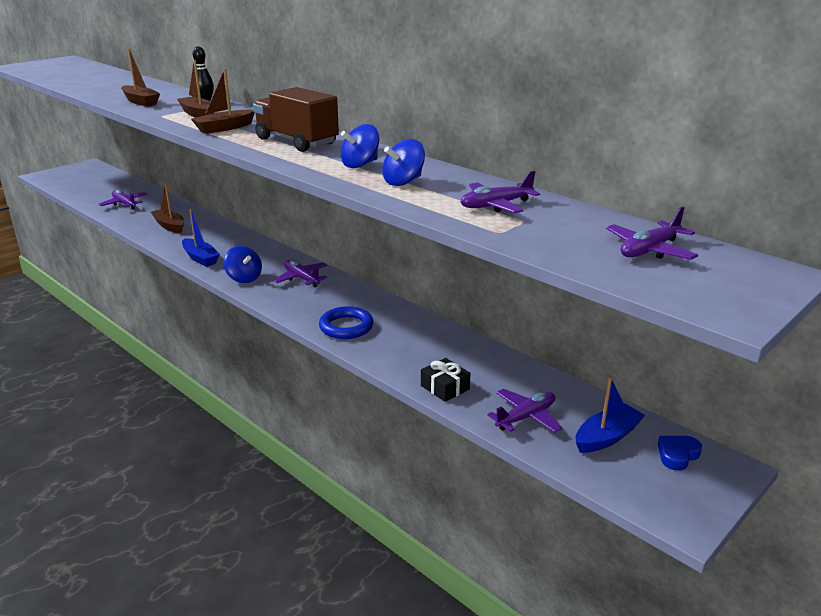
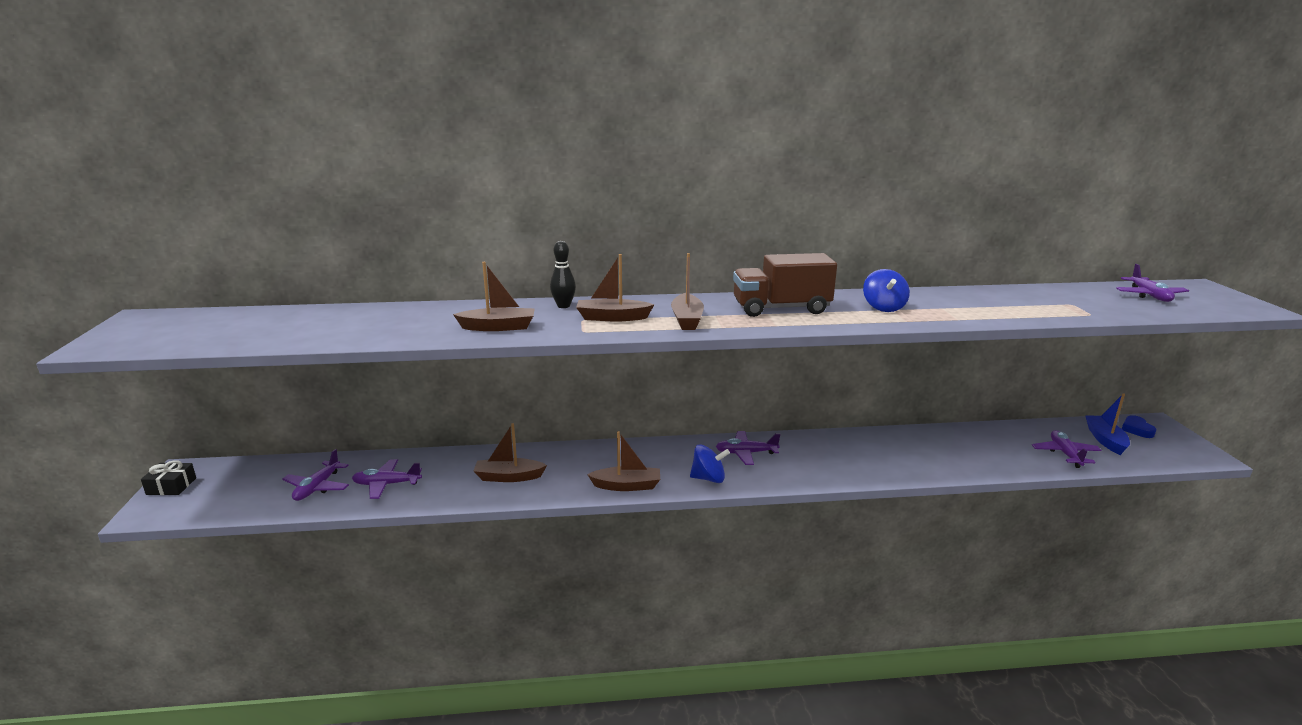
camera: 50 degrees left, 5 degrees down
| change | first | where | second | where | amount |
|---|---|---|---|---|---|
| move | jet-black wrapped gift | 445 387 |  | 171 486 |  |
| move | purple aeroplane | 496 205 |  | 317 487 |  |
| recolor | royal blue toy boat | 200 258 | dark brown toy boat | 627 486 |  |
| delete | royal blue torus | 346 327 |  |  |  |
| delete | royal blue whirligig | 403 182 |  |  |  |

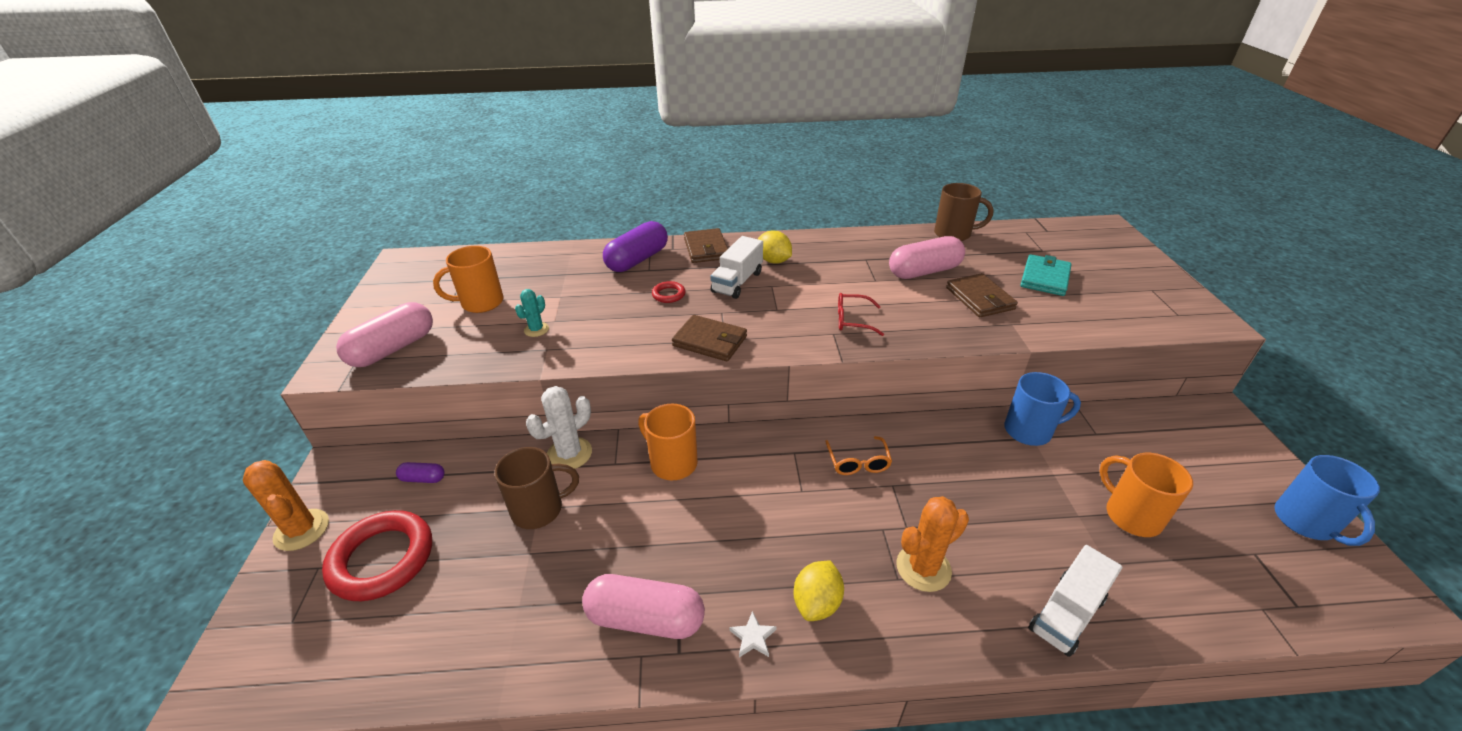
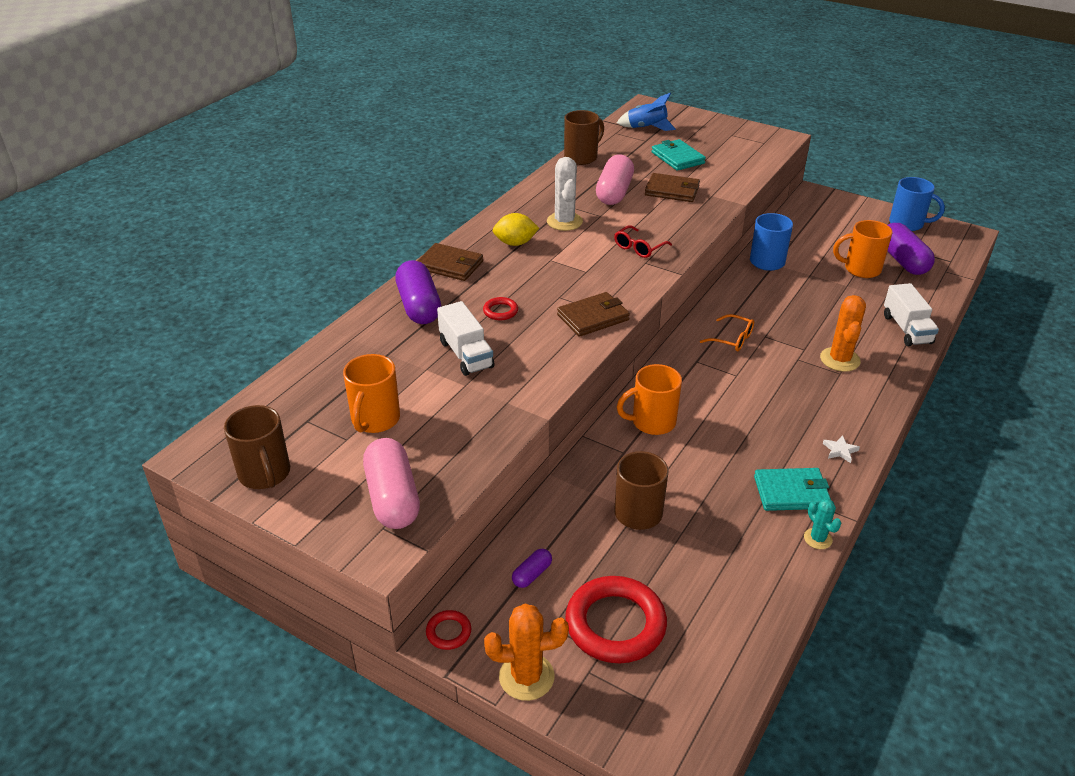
camera: 55 degrees left, 0 degrees up
| change | first | where | second | where | amount |
|---|---|---|---|---|---|
| insert |  |  | dark brown mug | 265 474 |  |
| insert |  |  | crimson torus | 448 632 |  |
| move | white lorry | 737 282 |  | 466 354 |  |
| move | white cactus | 569 454 |  | 564 222 |  |
| insert |  |  | royal blue rocket | 646 128 |  |
| replace | rose-pink pill shape | 645 619 | turquoise billfold | 791 492 |  |
| move | turquoise cactus | 536 329 |  | 817 539 |  |
| insert |  |  | purple pill shape | 903 261 |  |
| delete | golden citrus fruit | 817 603 |  |  |  |

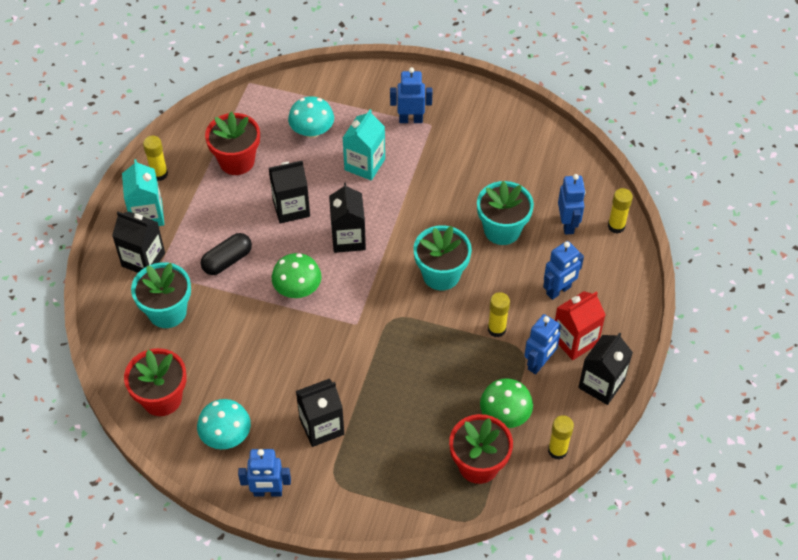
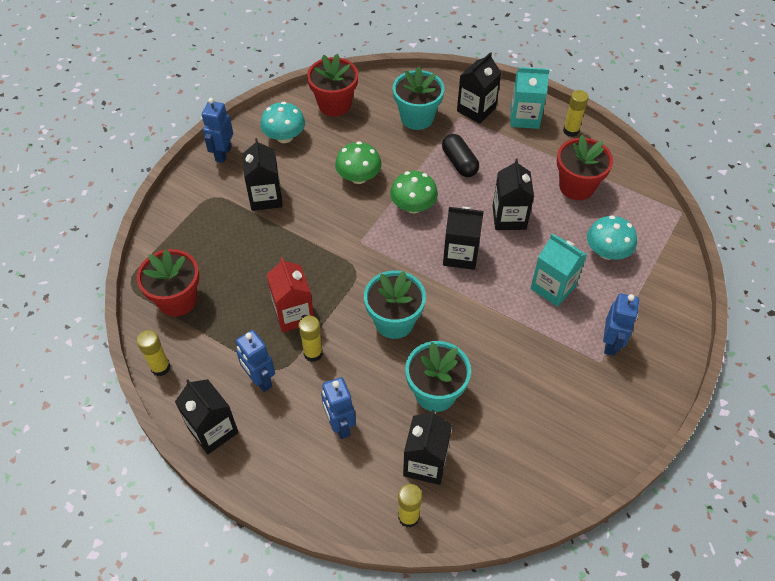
camera: 105 degrees right, 0 degrees up
| change | first | where | second | where | amount |
|---|---|---|---|---|---|
| move | crimson carton | 575 340 |  | 293 314 |  |
| move | emerald fungus | 505 415 |  | 358 177 |  |
| replace | royal blue toy robot | 567 224 | jet-black carton | 425 463 |  |

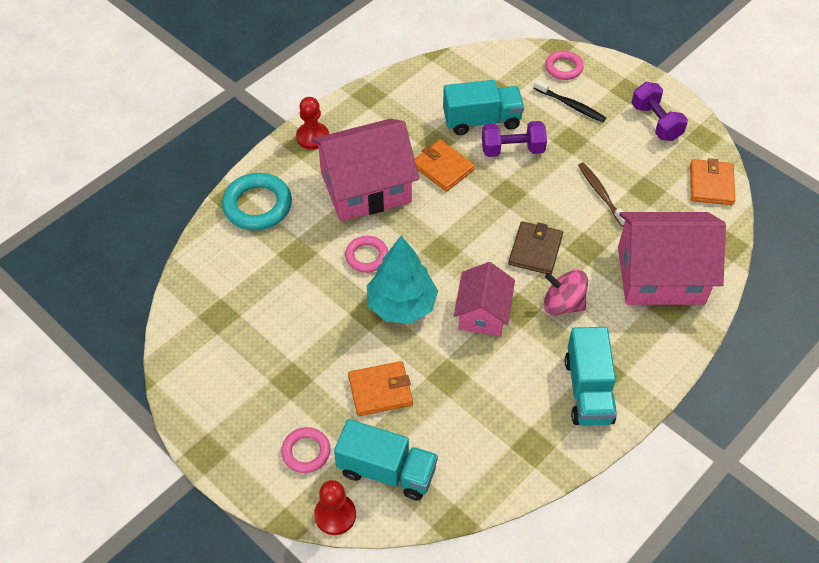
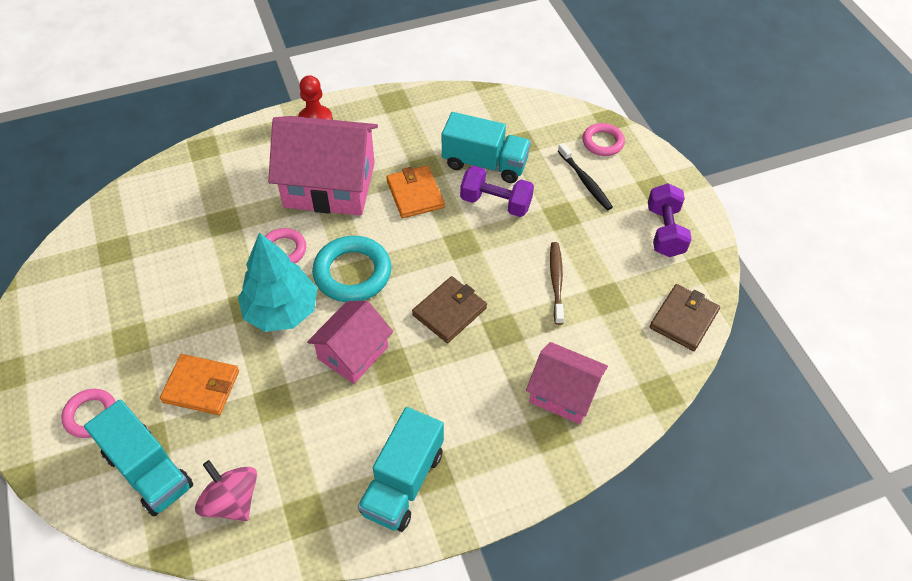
camera: 25 degrees right, 0 degrees up
| change | first | where | second | where | amount |
|---|---|---|---|---|---|
| move | rose-pink whirligig | 563 304 |  | 232 501 |  |
| move | turquoise torus | 257 205 |  | 352 273 |  |
| resize | rose-pink toy house | 660 275 |  | 563 393 | x0.59 |
| recolor | orange billfold | 711 184 | dark brown billfold | 683 319 |  |
| delete | crimson game pawn | 335 515 |  |  |  |

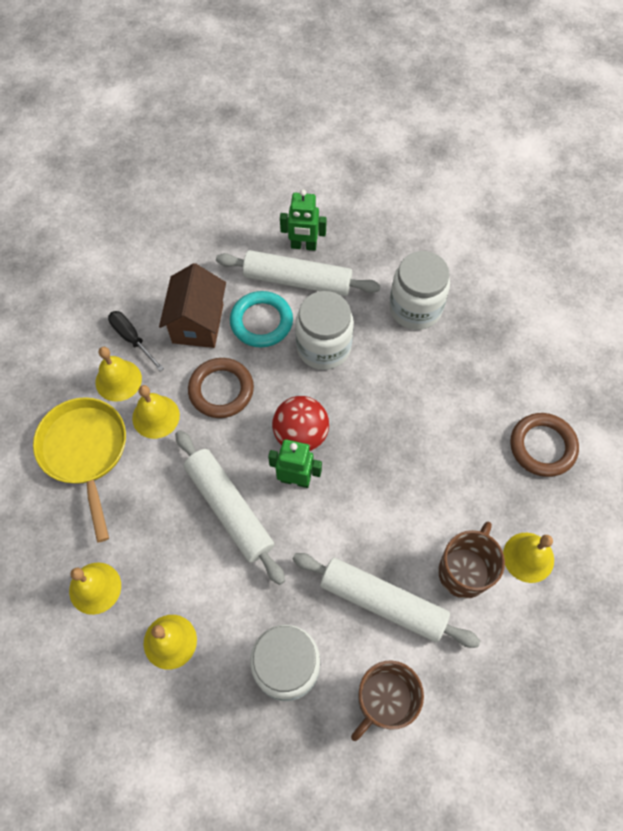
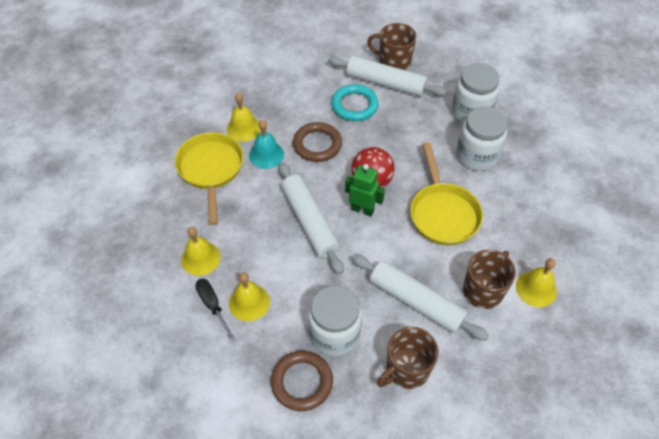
camera: 10 degrees right, 10 degrees down
| change | first | where | second | where | amount |
|---|---|---|---|---|---|
| move | jet-black screwdriver | 132 339 |  | 213 306 |  |
| recolor | golden hand bell | 156 416 | turquoise hand bell | 266 155 |  |
| move | dark brown torus | 542 446 |  | 302 382 |  |
| replace | emerald toy robot | 303 246 | dark brown mug | 393 62 |  |
| insert |  |  | golden pan | 443 213 |  |
| move | white jar | 323 347 |  | 476 155 |  |
| delete | dark brown toy house | 198 323 |  |  |  |

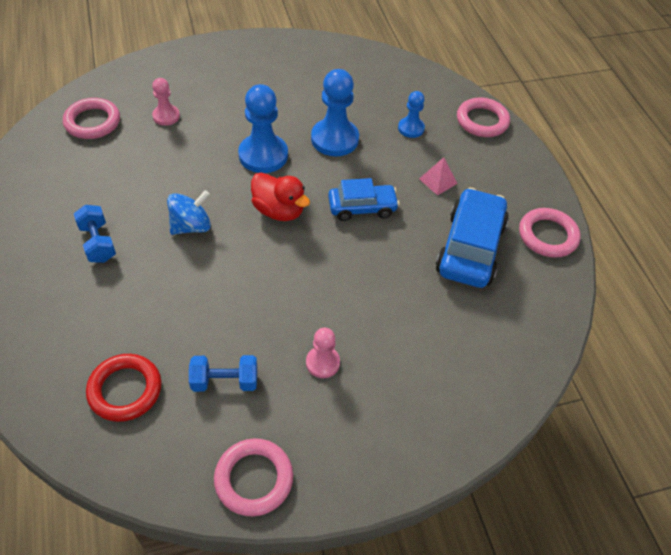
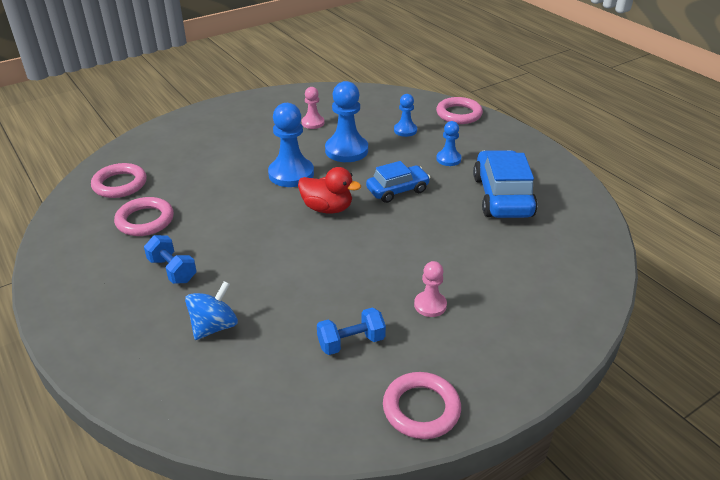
camera: 15 degrees left, 15 degrees down
| change | first | where | second | where | amount |
|---|---|---|---|---|---|
| move | rose-pink torus | 547 236 |  | 145 220 |  |
| move | royal blue whirligig | 191 226 |  | 214 326 |  |
| move | rose-pink game pawn | 166 116 |  | 313 123 |  |
| replace | rose-pink pyramid | 438 181 | royal blue game pawn | 448 159 |  |
| delete | crimson torus | 125 390 |  |  |  |

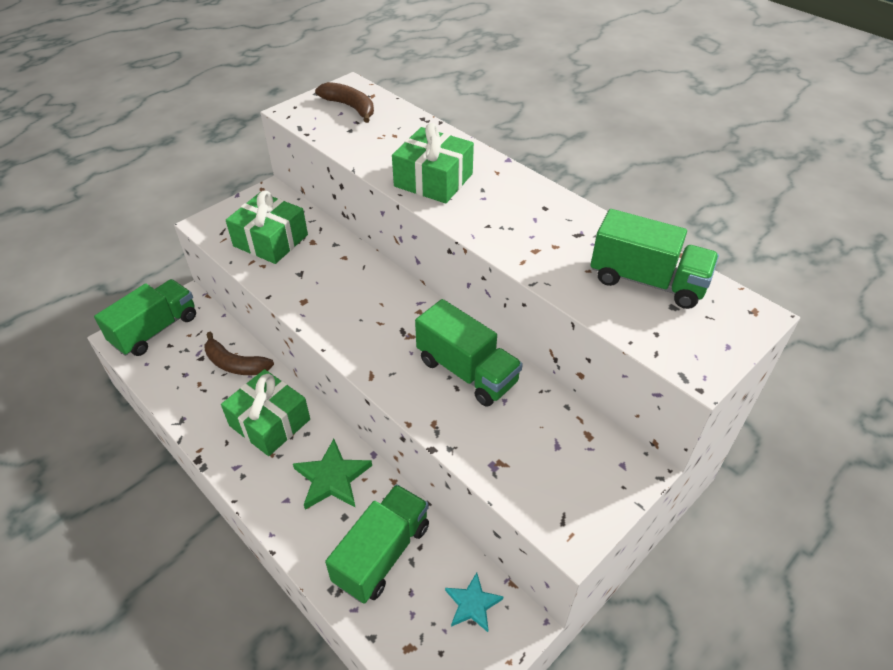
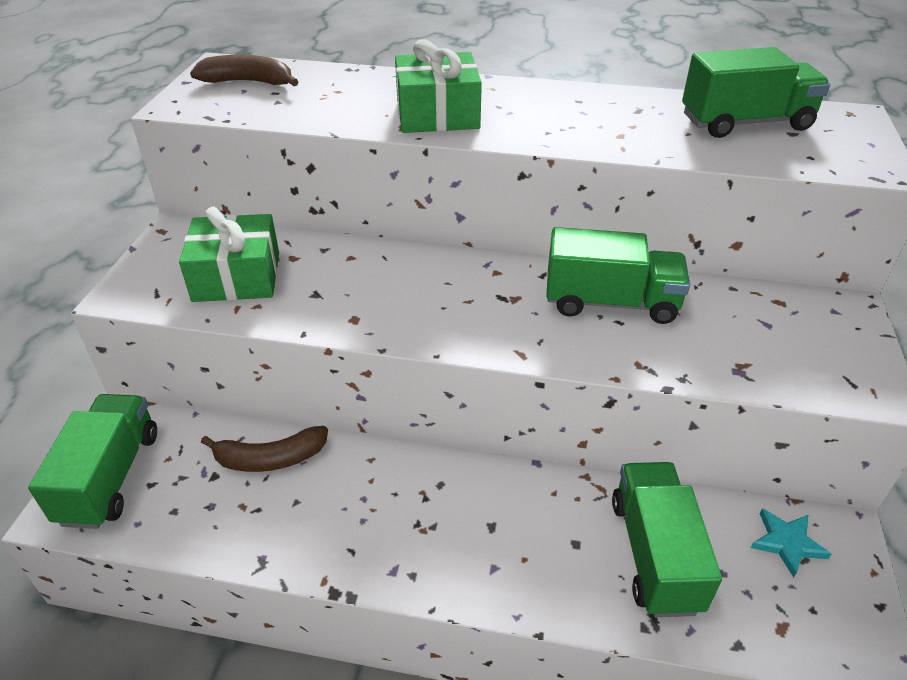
camera: 35 degrees left, 5 degrees down
| change | first | where | second | where | amount |
|---|---|---|---|---|---|
| delete | emerald wrapped gift | 270 422 |  |  |  |
| delete | emerald five-pointed star | 332 478 |  |  |  |

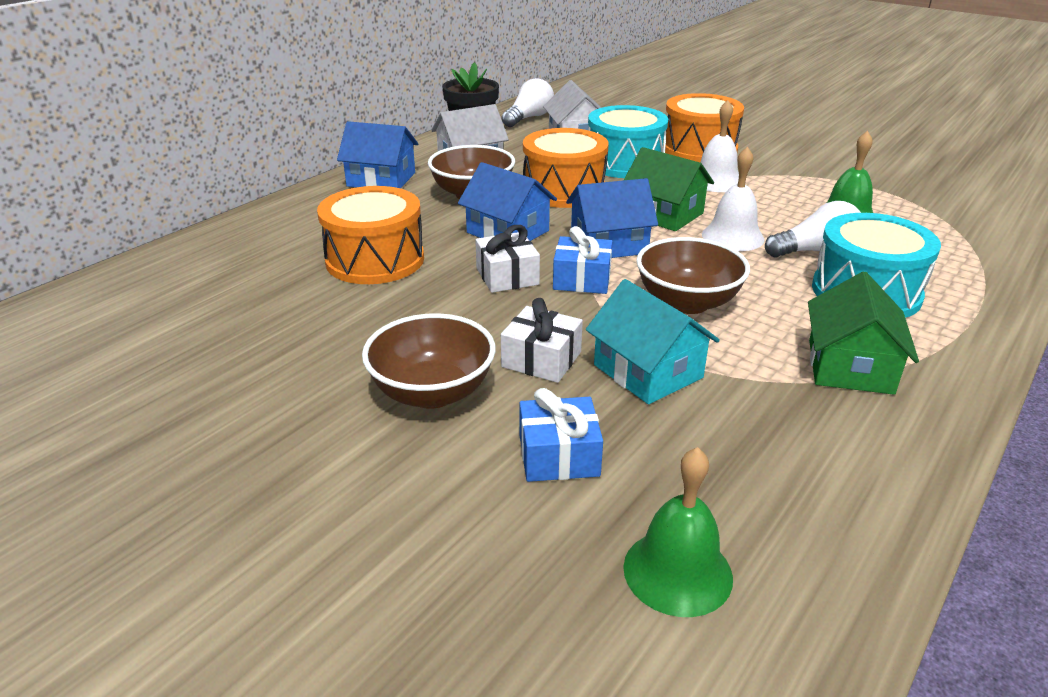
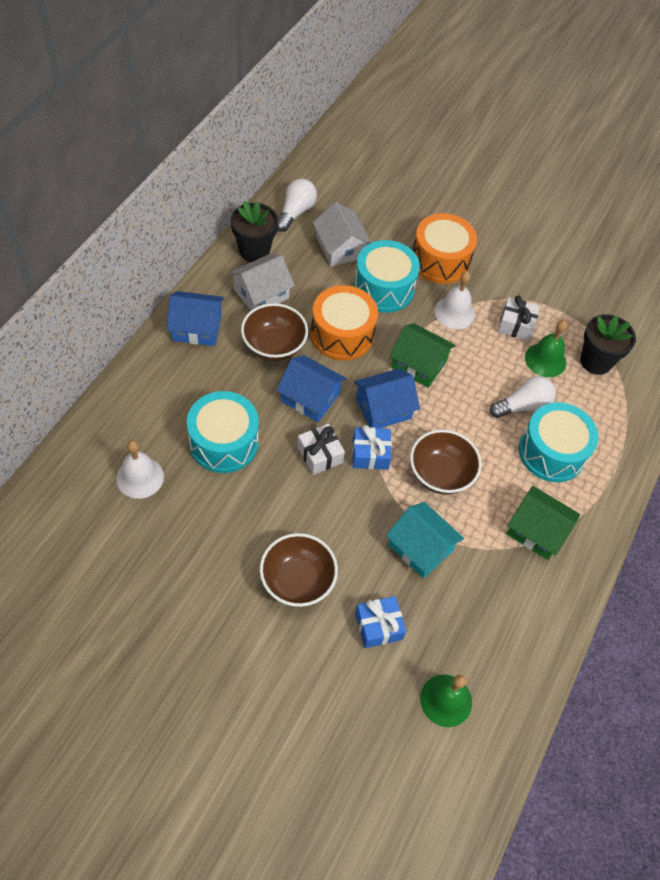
camera: 15 degrees left, 25 degrees up
| change | first | where | second | where | amount |
|---|---|---|---|---|---|
| move | white hand bell | 732 237 |  | 140 477 |  |
| recolor | orange snare drum | 375 260 | turquoise snare drum | 224 442 |  |
| move | white wrapped gift | 541 359 |  | 516 325 |  |
| rotate | emerald toy house | 850 366 |  | 536 531 | 60 degrees counterclockwise |
| insert |  |  | jet-black flower pot | 595 361 |  |

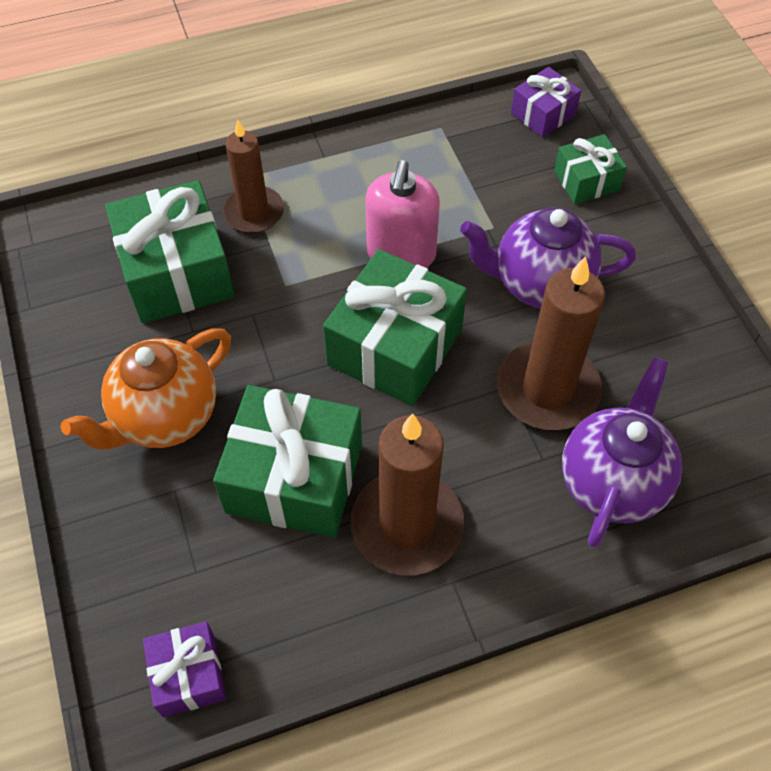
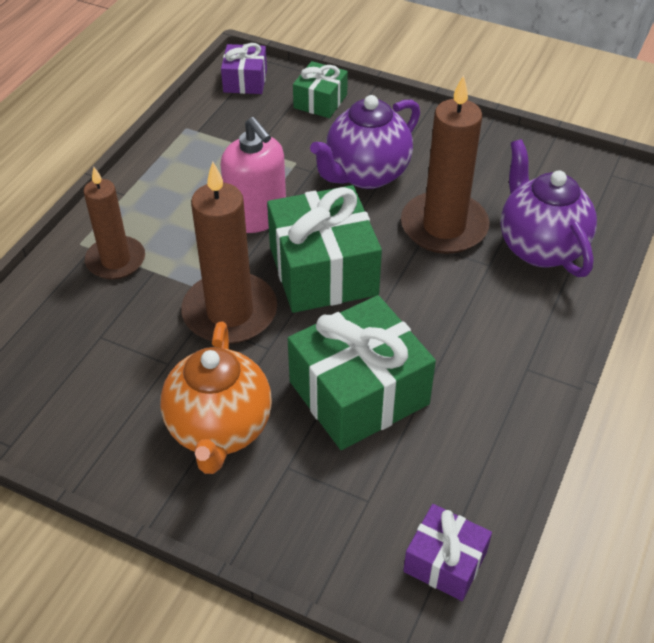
camera: 45 degrees left, 10 degrees down
| change | first | where | second | where | amount |
|---|---|---|---|---|---|
| move | dark brown candle | 407 525 |  | 230 312 |  |
| delete | emerald wrapped gift | 177 272 |  |  |  |

